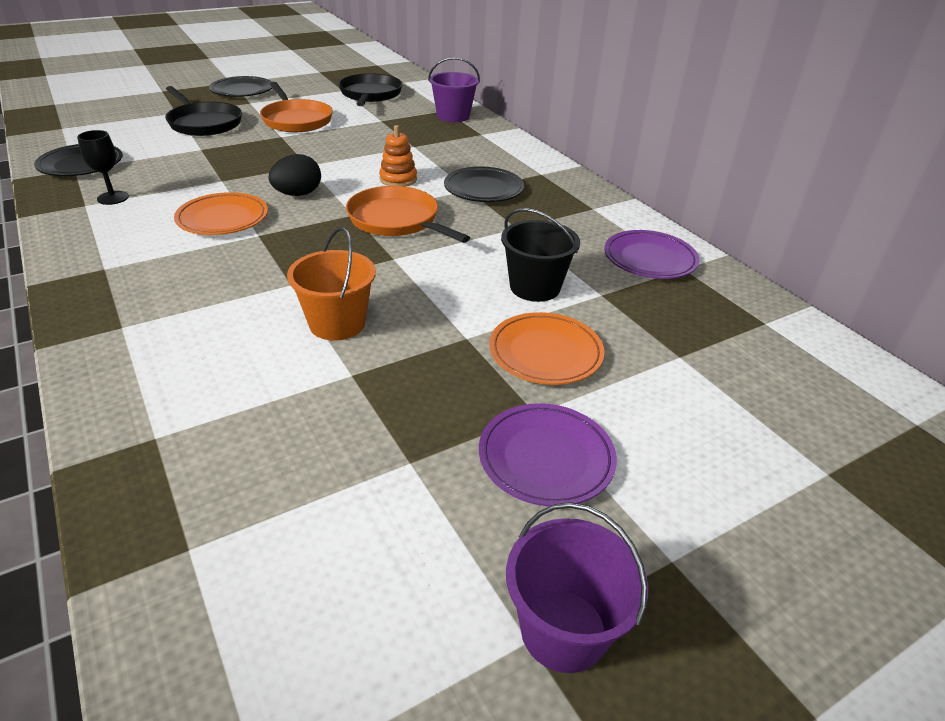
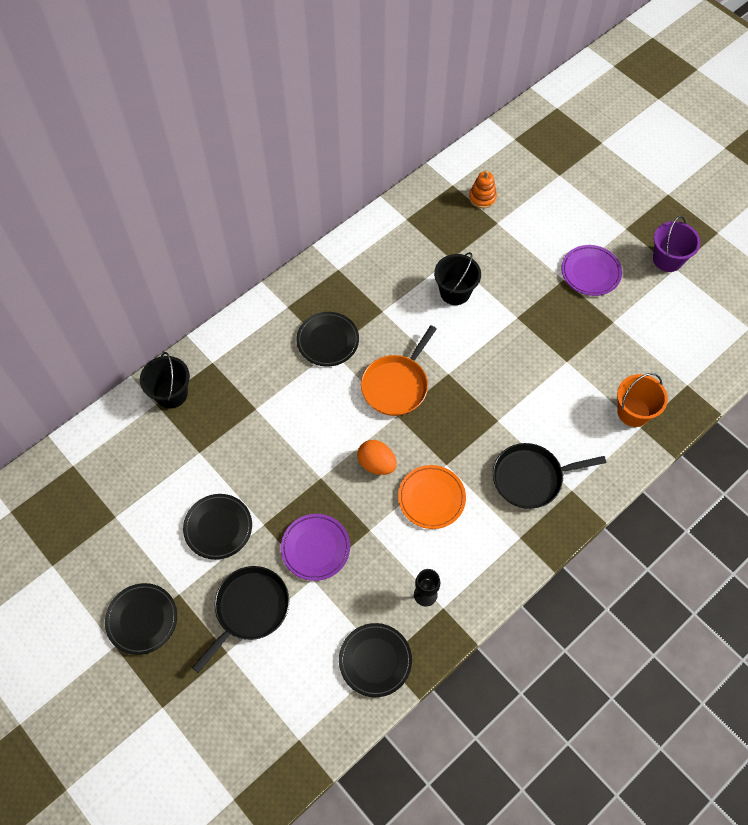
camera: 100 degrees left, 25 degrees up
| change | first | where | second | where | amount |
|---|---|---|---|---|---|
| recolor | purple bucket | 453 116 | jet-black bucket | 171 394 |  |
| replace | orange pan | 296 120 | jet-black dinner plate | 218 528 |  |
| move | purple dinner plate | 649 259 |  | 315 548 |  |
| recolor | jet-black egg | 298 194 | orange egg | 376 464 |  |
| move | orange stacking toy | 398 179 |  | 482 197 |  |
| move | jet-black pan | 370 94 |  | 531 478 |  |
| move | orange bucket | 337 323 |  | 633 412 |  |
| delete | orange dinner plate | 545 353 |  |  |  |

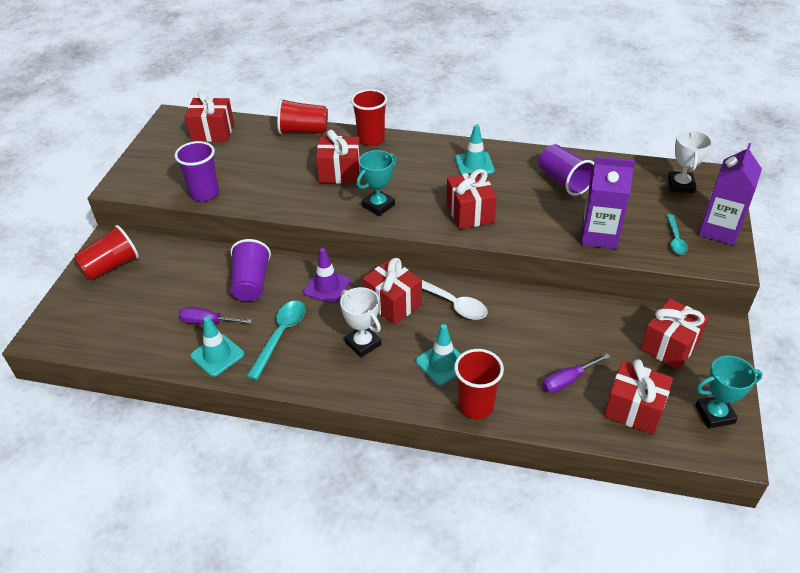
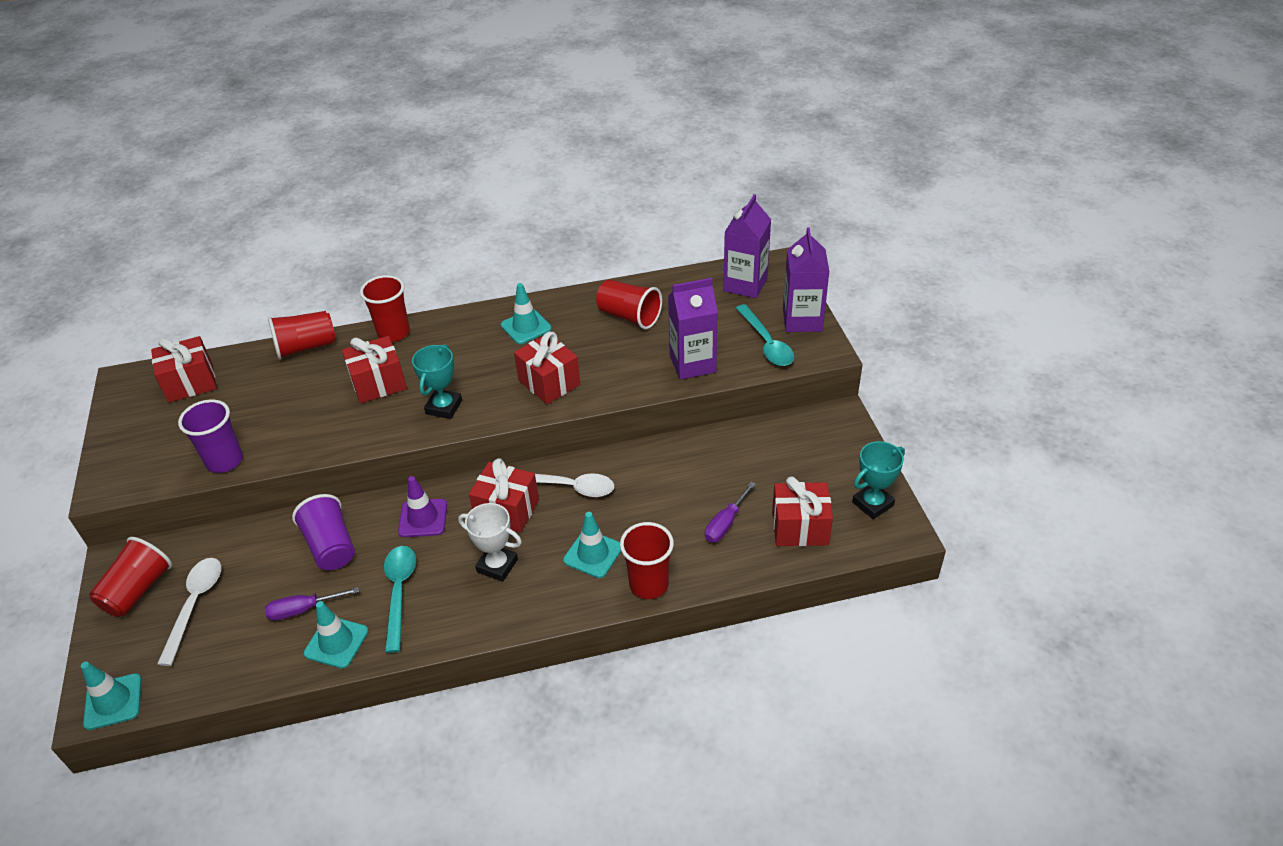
camera: 25 degrees left, 0 degrees up
| change | first | where | second | where | amount |
|---|---|---|---|---|---|
| insert |  |  | turquoise safety cone | 113 702 |  |
| insert |  |  | white spoon | 195 605 |  |
| recolor | purple beaker | 564 181 | crimson beaker | 629 316 |  |
| replace | white prize cup | 680 185 | purple carton | 745 284 |  |
| resize | turquoise spoon | 675 239 |  | 766 343 | x1.57 |
| delete | crimson wrapped gift | 669 346 |  |  |  |

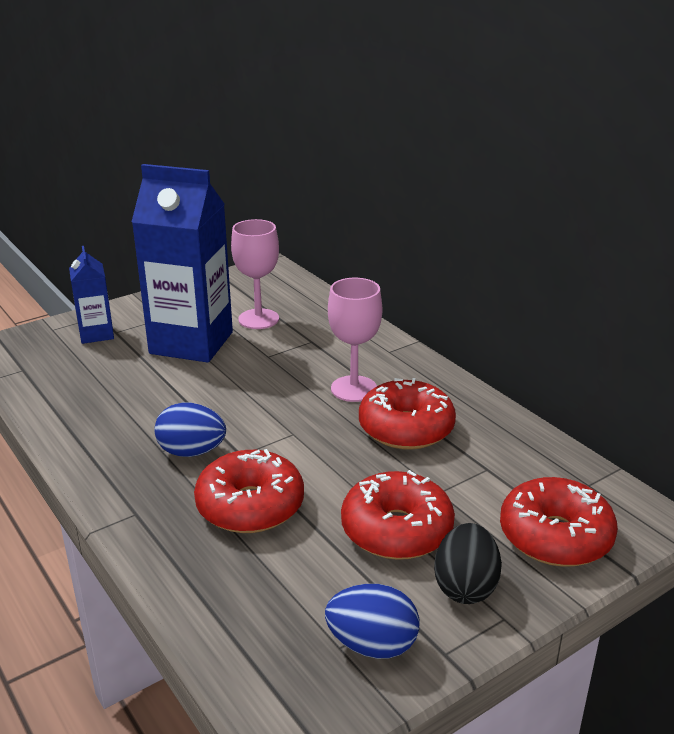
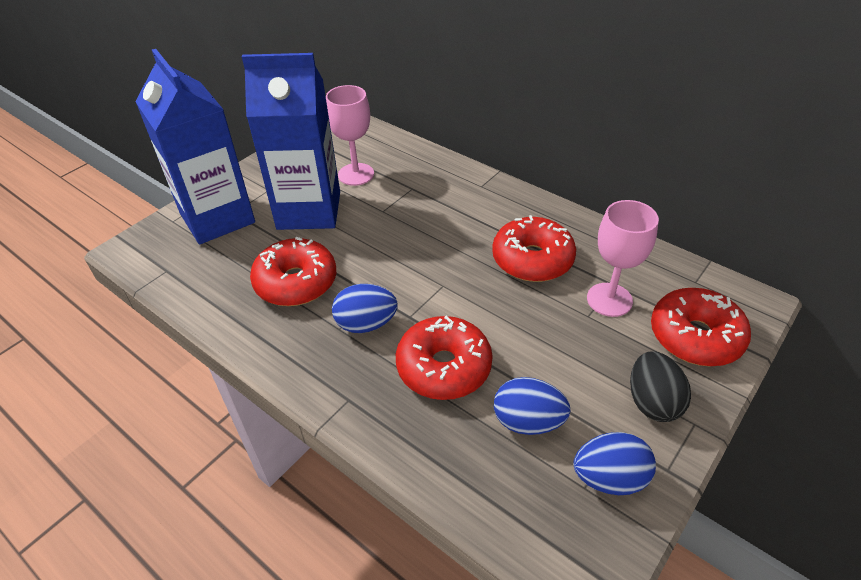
camera: 15 degrees left, 15 degrees up
| change | first | where | second | where | amount |
|---|---|---|---|---|---|
| resize | royal blue carton | 96 334 |  | 217 218 | x2.00 |
| move | crimson doughnut | 396 530 |  | 296 282 |  |
| insert |  |  | royal blue egg | 528 421 |  |
| move | rose-pink chalice | 354 389 |  | 609 300 |  |

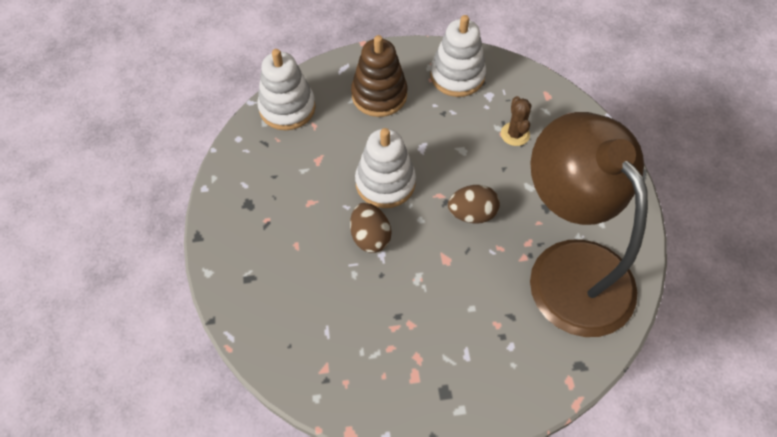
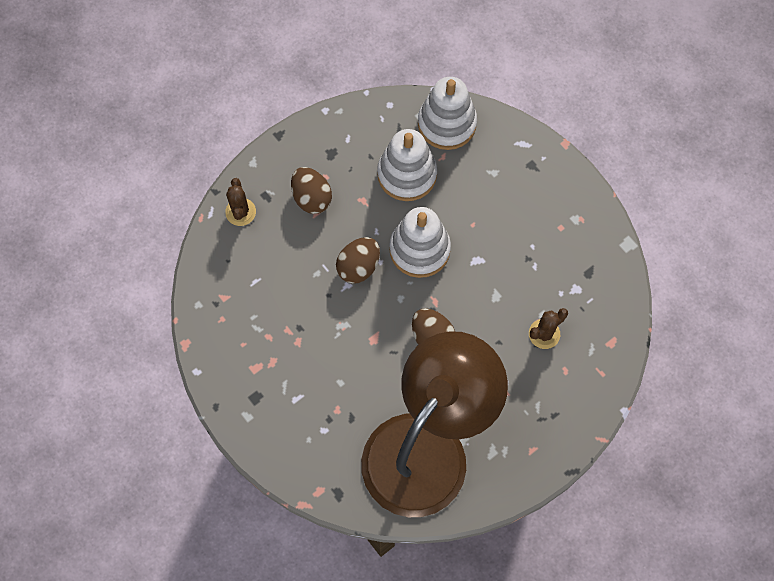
camera: 60 degrees right, 10 degrees up
| change | first | where | second | where | amount |
|---|---|---|---|---|---|
| insert |  |  | dark brown cactus | 240 212 |  |
| insert |  |  | dark brown egg | 311 198 |  |
| move | white stacking toy | 457 76 |  | 407 174 |  |
| delete | dark brown stacking toy | 379 95 |  |  |  |

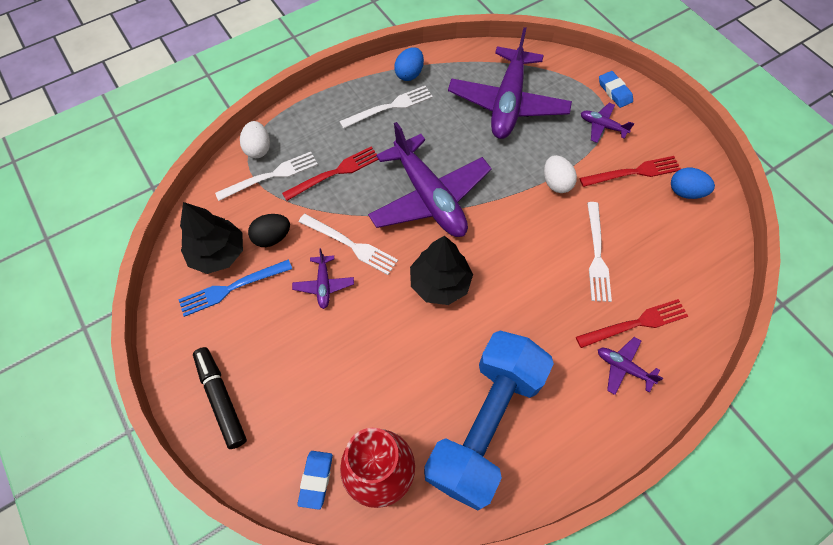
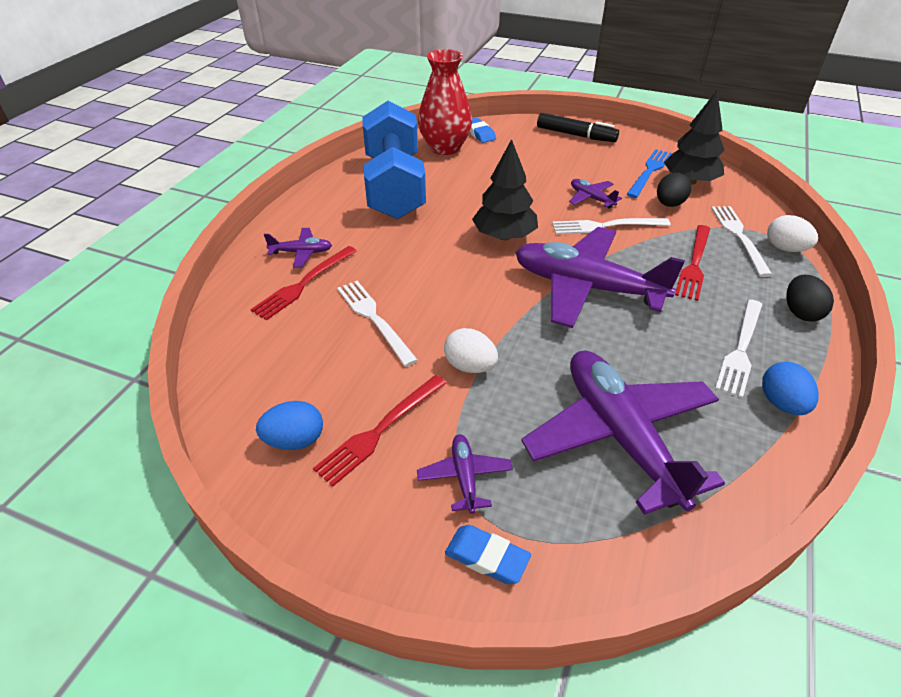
camera: 145 degrees right, 20 degrees down
| change | first | where | second | where | amount |
|---|---|---|---|---|---|
| rotate | purple aeroplane | 602 126 |  | 464 477 | 90 degrees counterclockwise |
| rotate | white dinner fork | 271 176 |  | 739 236 | 150 degrees clockwise |
| insert |  |  | jet-black egg | 800 312 |  |

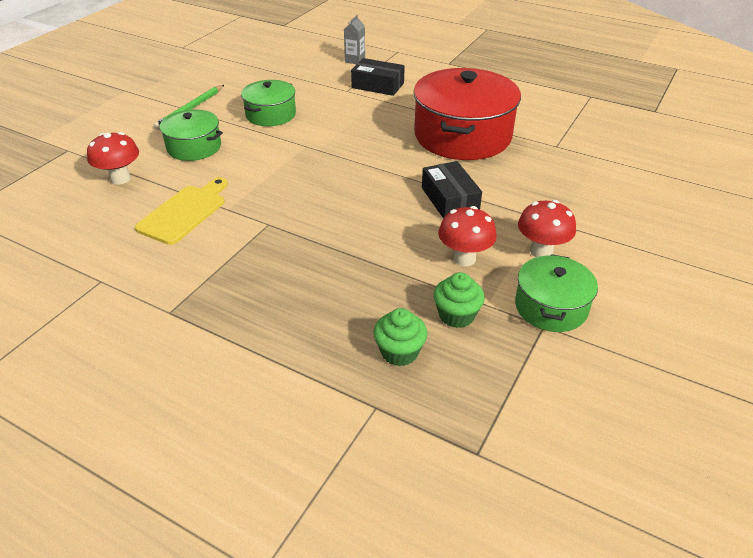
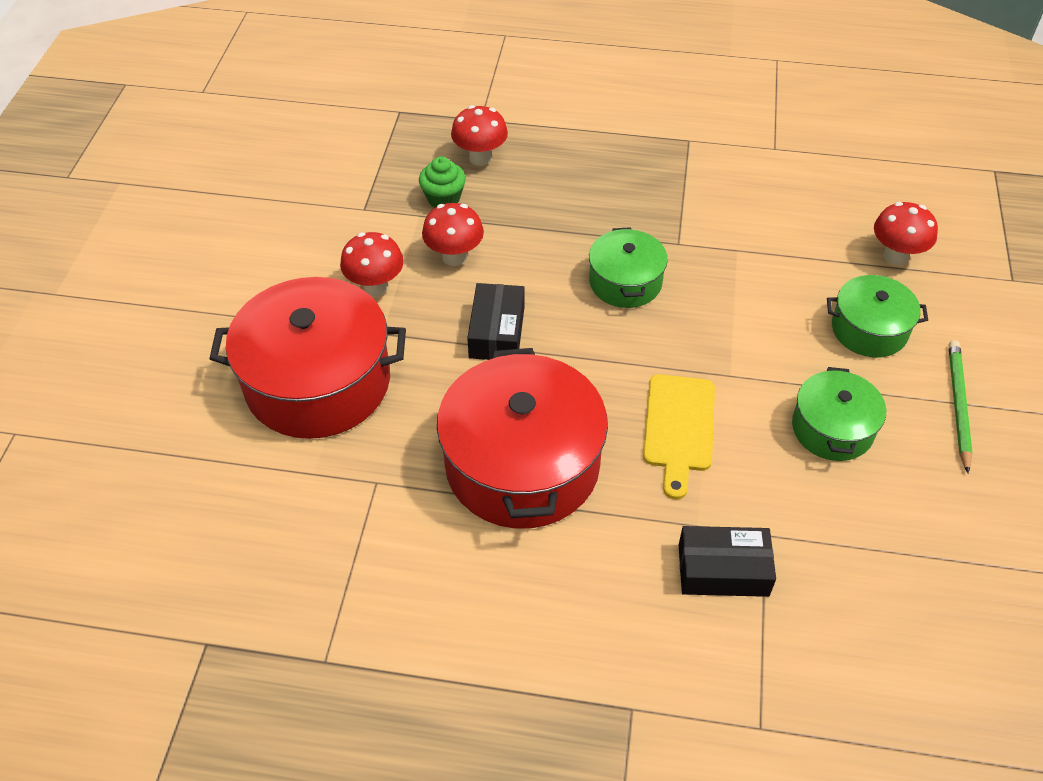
camera: 160 degrees right, 10 degrees up
| change | first | where | second | where | amount |
|---|---|---|---|---|---|
| insert |  |  | crimson stockpot | 318 382 |  |
| replace | emerald muffin | 399 352 | crimson fungus | 480 158 |  |
| rotate | jet-black box | 450 199 |  | 497 332 | 45 degrees clockwise |
| move | emerald stockpot | 551 307 |  | 625 282 |  |
| move | golden cutting board | 185 212 |  | 678 428 |  |
| delete | grey carton | 355 60 |  |  |  |

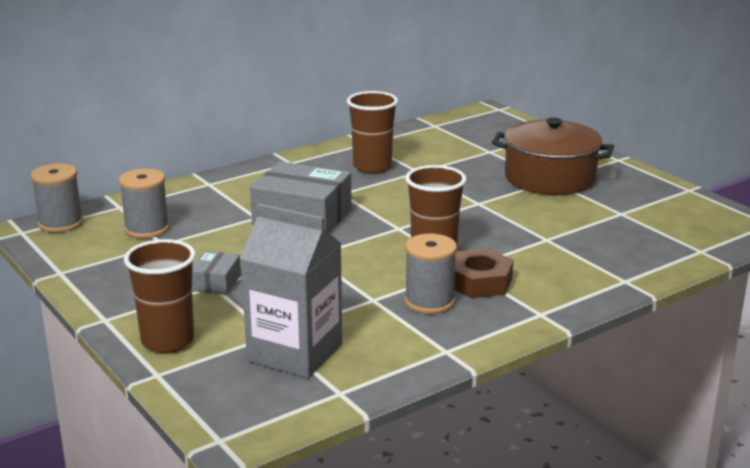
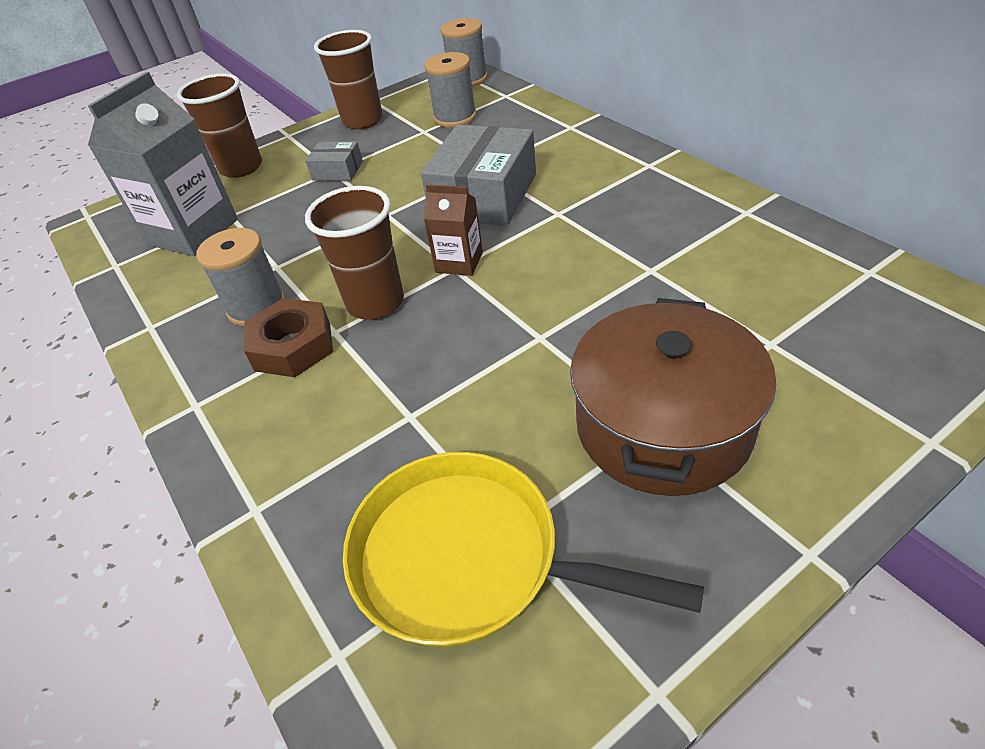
camera: 95 degrees right, 20 degrees up
| change | first | where | second | where | amount |
|---|---|---|---|---|---|
| move | dark brown beaker | 372 167 |  | 362 121 |  |
| insert |  |  | golden pan | 467 558 |  |
| insert |  |  | dark brown carton | 459 262 |  |

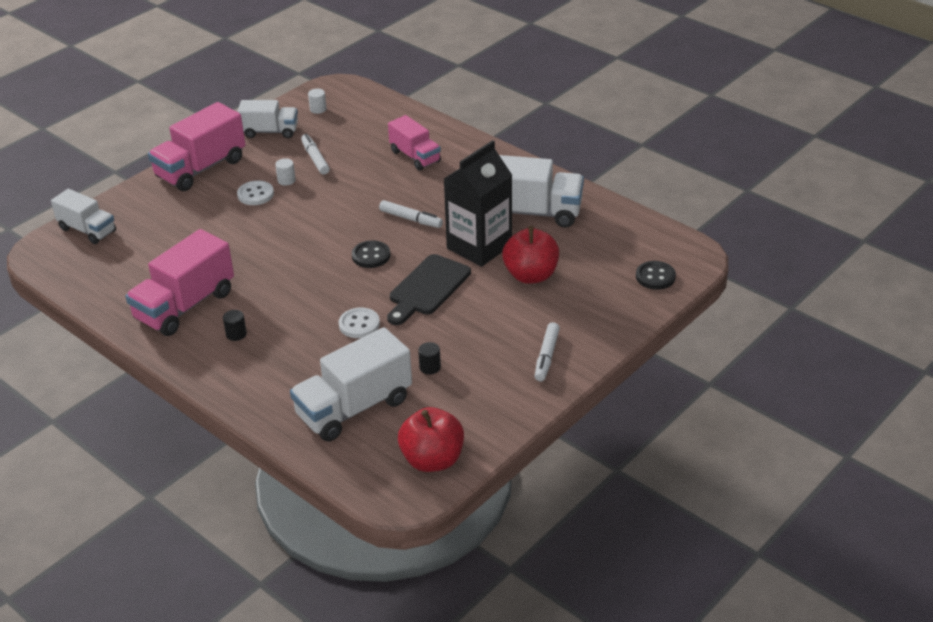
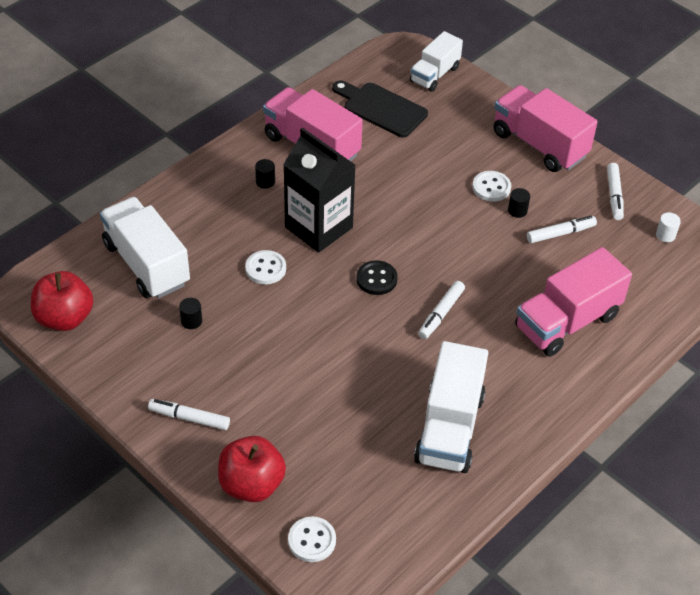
camera: 90 degrees right, 10 degrees up
| change | first | where | second | where | amount |
|---|---|---|---|---|---|
| move | crimson apple fruit | 531 275 |  | 251 484 |  |
| move | jet-black carton | 479 247 |  | 318 227 |  |
| recolor | jet-black button | 655 277 | white button | 312 540 |  |
| move | jet-black cutting board | 427 288 |  | 381 108 |  |
| recolor | white cylinder | 286 180 | jet-black cylinder | 517 211 |  |
| resize | rose-pink lorry | 415 156 |  | 567 322 | x1.59 |
| replace | white lorry | 270 131 | white marker pen | 614 195 |  |

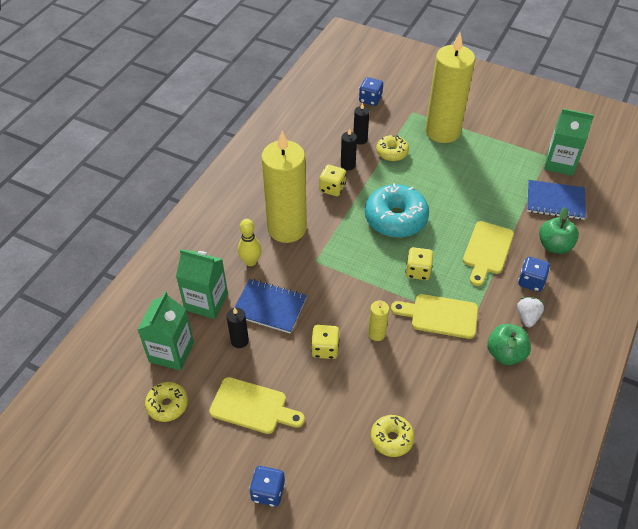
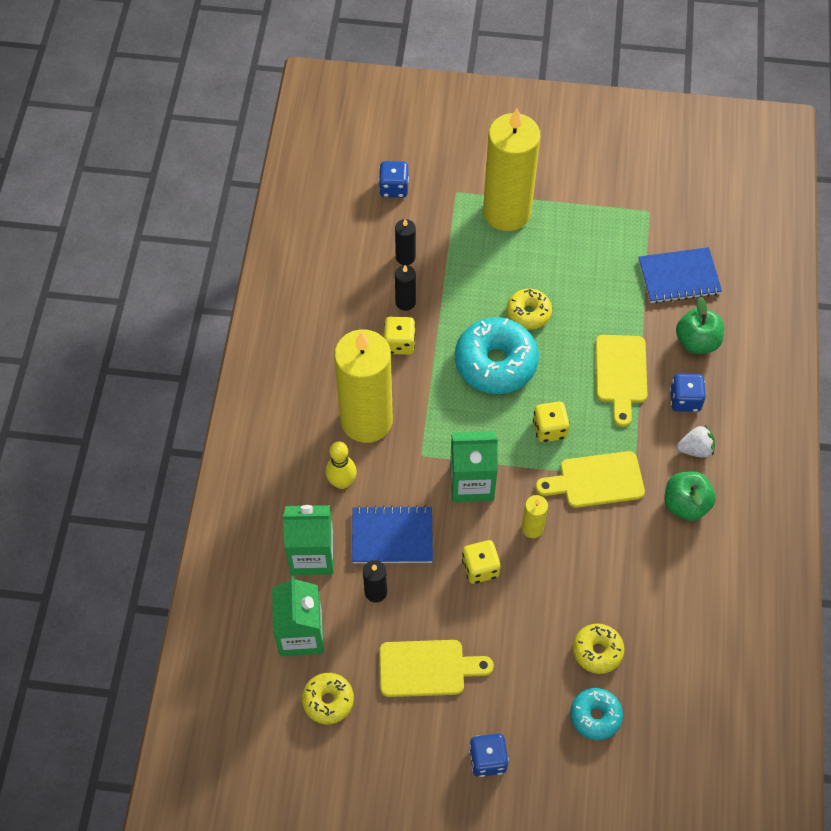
camera: 20 degrees left, 10 degrees up
| change | first | where | second | where | amount |
|---|---|---|---|---|---|
| move | emerald carton | 560 163 |  | 471 483 |  |
| move | golden doughnut | 392 152 |  | 528 313 |  |
| insert |  |  | turquoise doughnut | 595 716 |  |
| rotate | white strawberry | 527 317 |  | 695 449 | 90 degrees clockwise |

